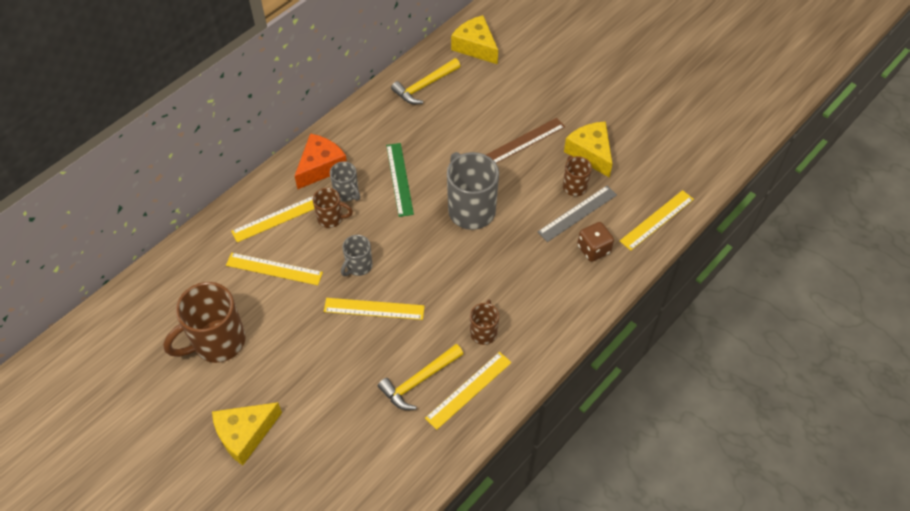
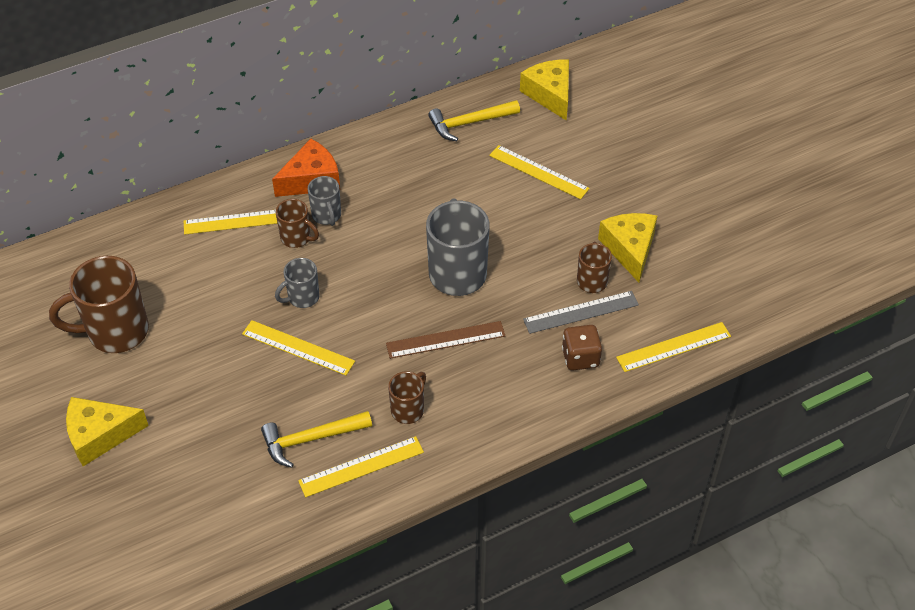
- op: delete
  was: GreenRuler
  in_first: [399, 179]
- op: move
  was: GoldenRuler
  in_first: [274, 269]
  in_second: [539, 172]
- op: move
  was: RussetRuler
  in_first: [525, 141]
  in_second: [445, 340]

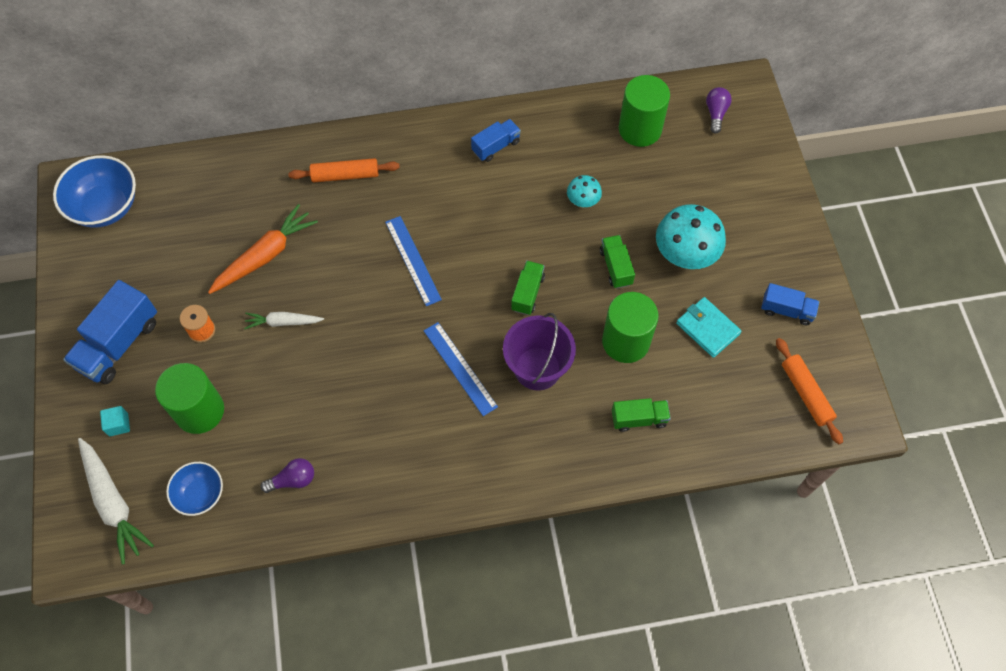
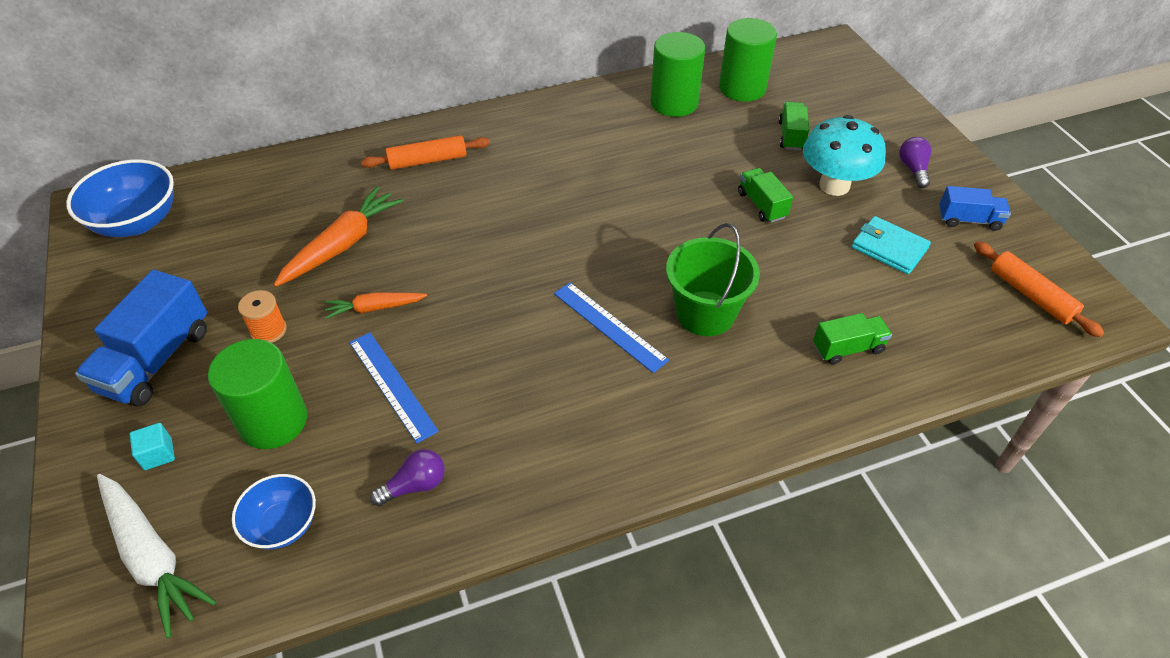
- op: delete
  was: CobaltToyTruck
  in_first: [496, 146]
- op: delete
  was: TurquoiseToadstool
  in_first: [583, 201]
- op: move
  was: CobaltRuler
  in_first: [413, 260]
  in_second: [392, 385]
- op: move
  was: GreenToyTruck
  in_first: [527, 293]
  in_second: [791, 136]
- op: move
  was: GreenSolidCylinder
  in_first: [625, 341]
  in_second: [674, 103]
- op: move
  was: PurpleBulb
  in_first: [716, 113]
  in_second: [913, 169]
- op: recolor
  was: WhiteCarrot
  now: OrangeCarrot
  in_first: [283, 322]
  in_second: [374, 308]
- op: recolor
  was: PurpleSandBucket
  now: GreenSandBucket
  in_first: [537, 368]
  in_second: [705, 313]

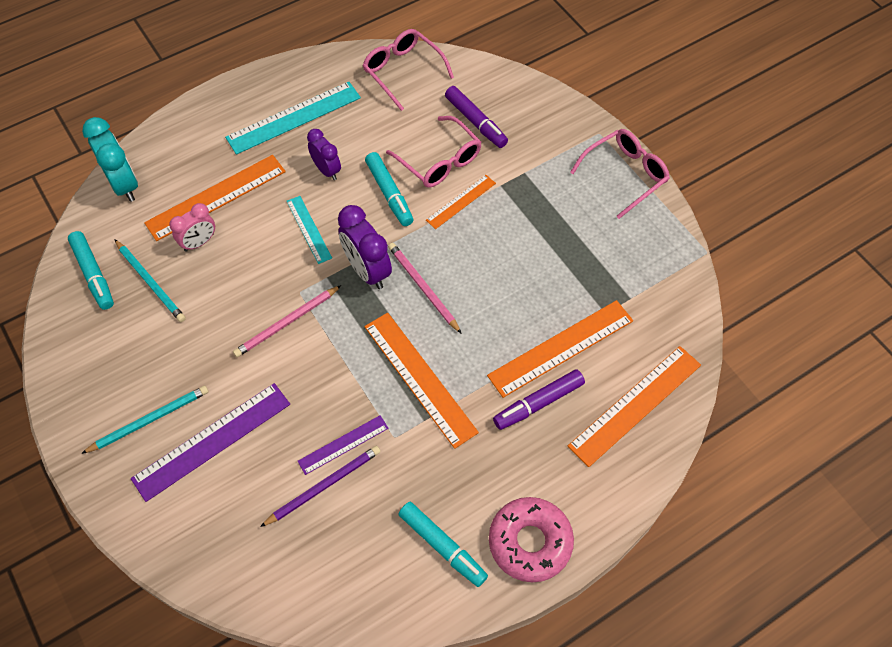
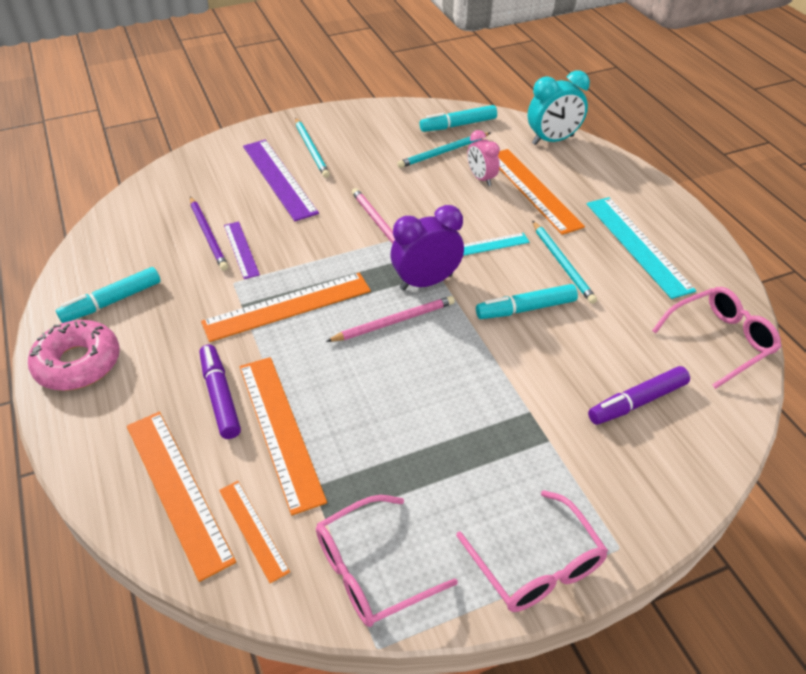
- op: move
  was: RosyEyeglasses
  in_first: [439, 160]
  in_second: [373, 570]
- op: move
  was: OrangeRuler
  in_first: [461, 201]
  in_second: [253, 530]
- op: replace
  was: PurpleAlarmClock
  now: TurquoisePencil
  in_first: [327, 170]
  in_second: [562, 264]

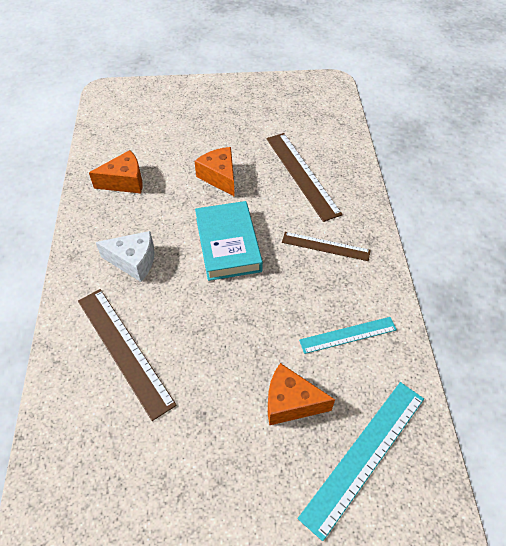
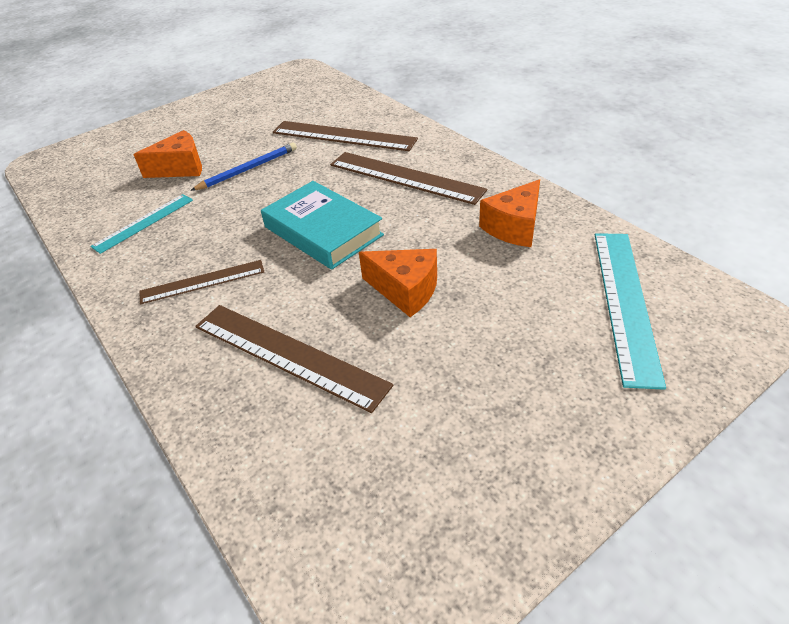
- op: insert
  now: CobaltPencil
  in_second: [248, 169]
- op: move
  was: TurquoiseRuler
  in_first: [364, 455]
  in_second: [625, 302]
- op: replace
  was: WhiteCheese
  now: RussetRuler
  in_first: [134, 261]
  in_second: [405, 177]

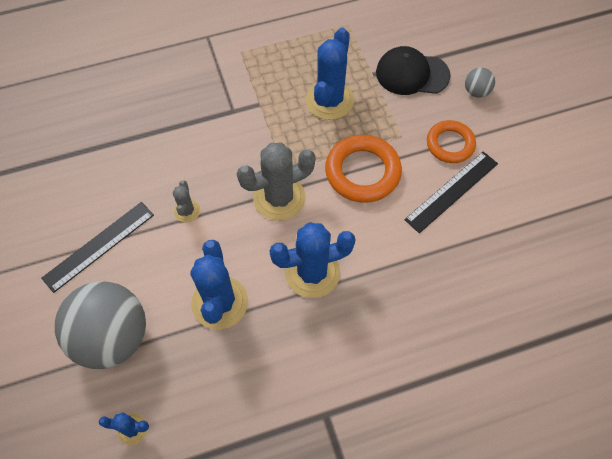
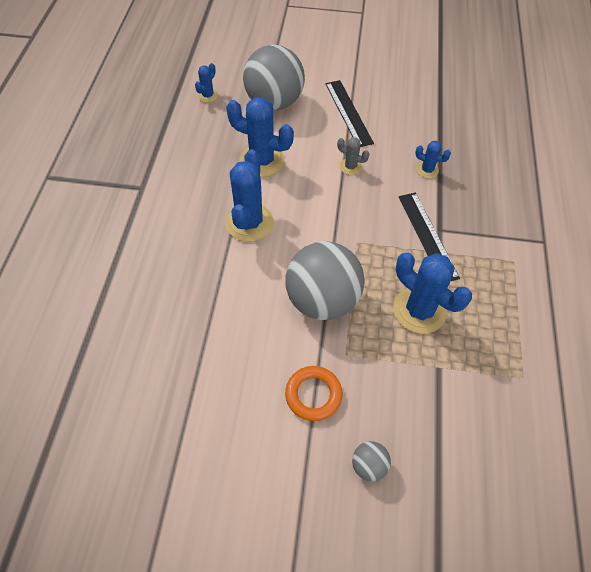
- op: delete
  was: GreyCactus
  in_first: [279, 198]
- op: delete
  was: BlackBaseballCap
  in_first: [412, 74]
- op: insert
  now: CobaltCactus
  in_second: [427, 170]
- op: move
  was: BlackRuler
  in_first: [451, 191]
  in_second: [427, 236]
- op: replace
  was: OrangeRing
  now: GreyBall
  in_first: [362, 172]
  in_second: [322, 300]

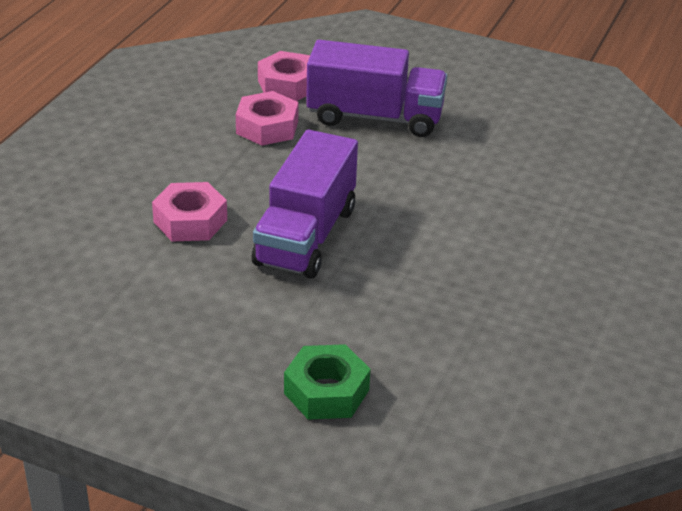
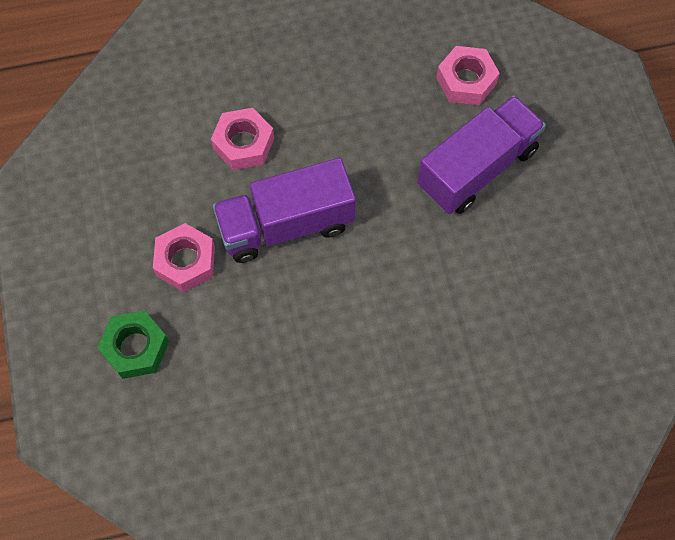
- op: move
  was: RosyNut
  in_first: [267, 127]
  in_second: [186, 261]
- op: rotate
  was: PurpleToyTruck
  in_first: [375, 117]
  in_second: [477, 168]
  clockwise: -105

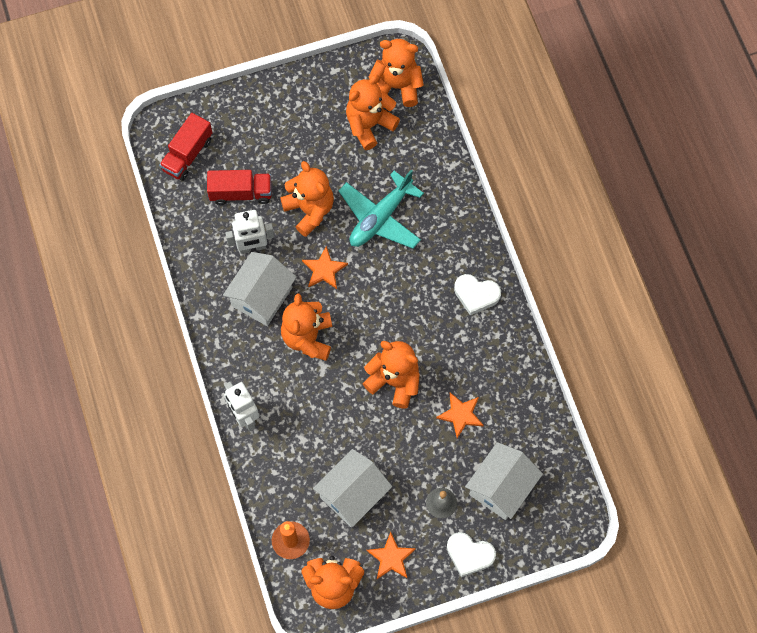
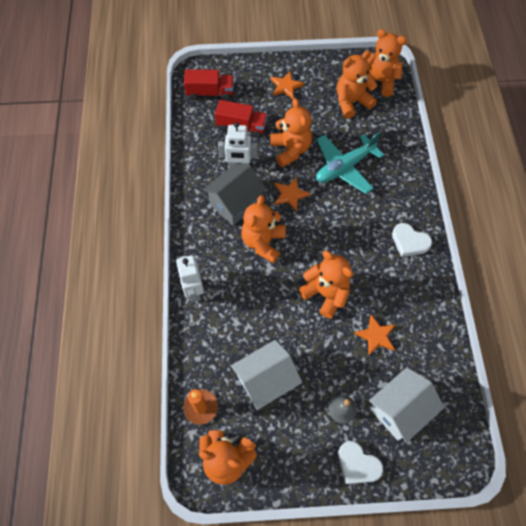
- op: move
  was: OrangeStarShape
  in_first: [391, 558]
  in_second: [286, 86]
- op: recolor
  was: WhiteToyHouse
  now: GreyToyHouse
  in_first: [262, 297]
  in_second: [235, 203]
- op: rotate
  was: ScarletToyTruck
  in_first: [187, 154]
  in_second: [210, 93]
  clockwise: -135

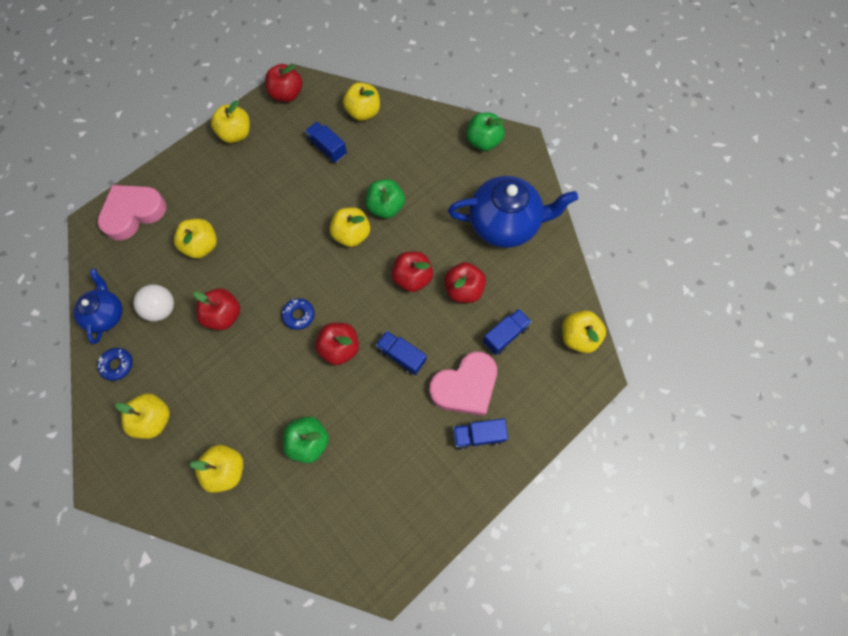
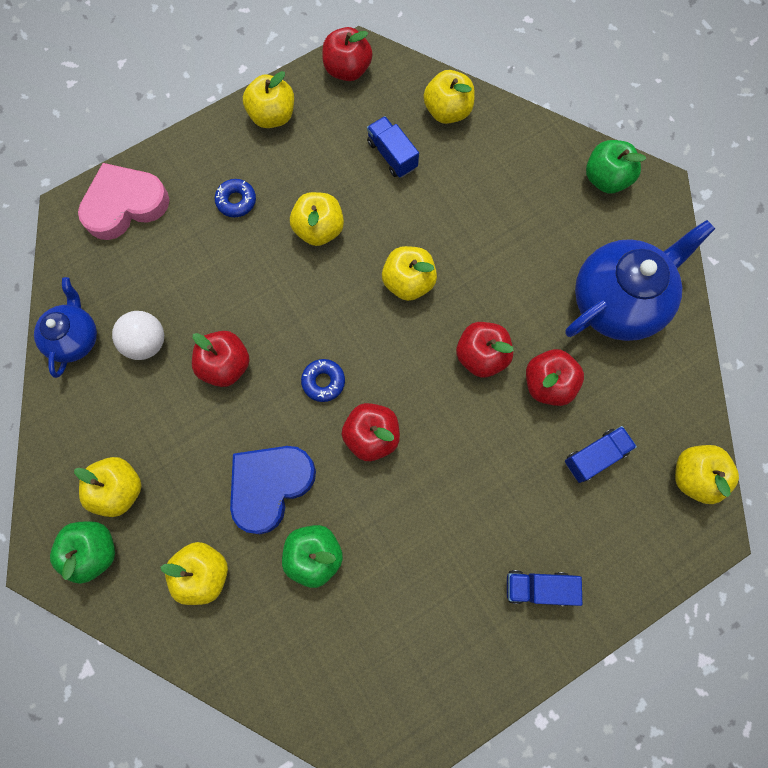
- op: delete
  was: CobaltToyTruck
  in_first: [401, 356]
- op: delete
  was: RosyHeartShape
  in_first: [465, 386]
- op: insert
  now: CobaltHeartShape
  in_second: [270, 486]
- op: move
  was: CobaltGlazedDonut
  in_first: [117, 365]
  in_second: [236, 201]
- op: move
  was: GoldenAppleFruit
  in_first: [202, 246]
  in_second: [319, 229]
- op: move
  was: GreenAppleFruit
  in_first: [385, 207]
  in_second: [94, 551]
- op: rotate
  was: CobaltChinaTeapot
  in_first: [505, 224]
  in_second: [618, 301]
  clockwise: -45

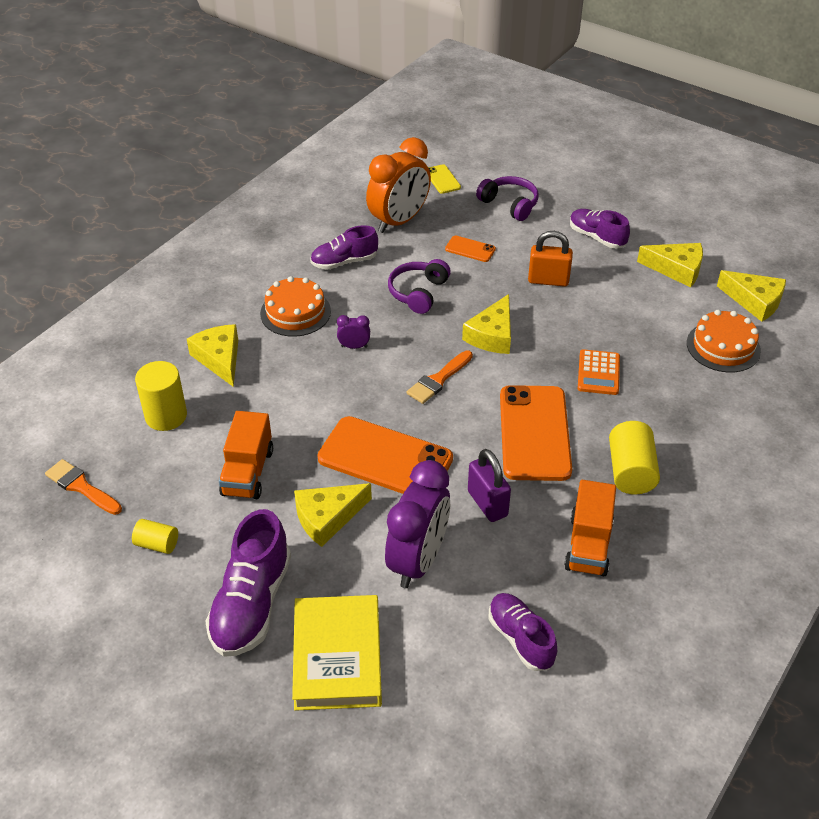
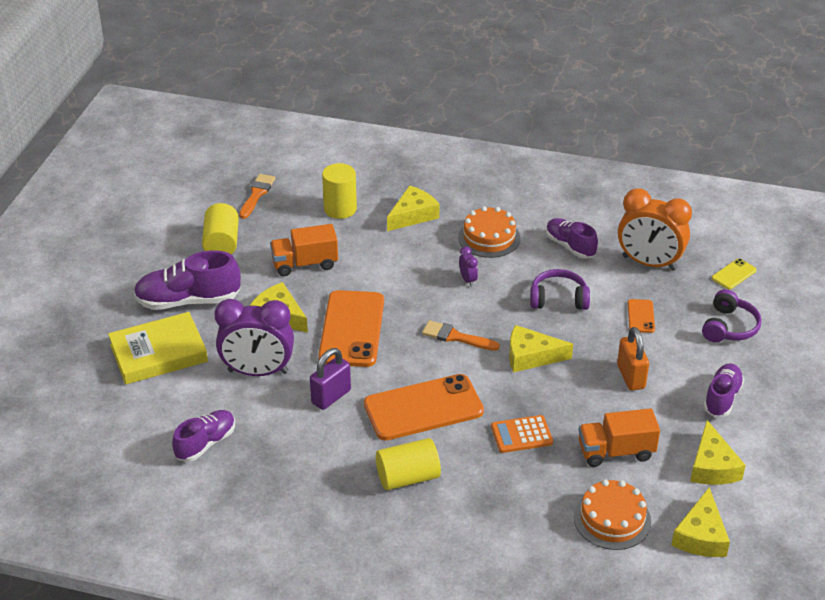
- op: move
  was: OrangeToyTruck
  in_first: [588, 545]
  in_second: [615, 452]
- op: resize
  was: GoldenSolidCylinder
  in_first: [157, 544]
  in_second: [222, 243]
  ratio: 1.7

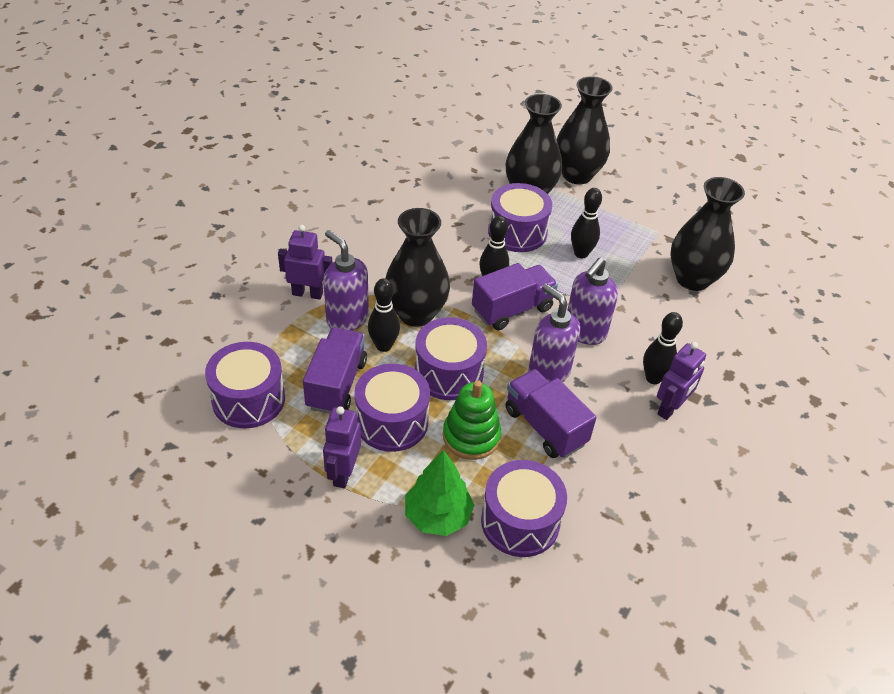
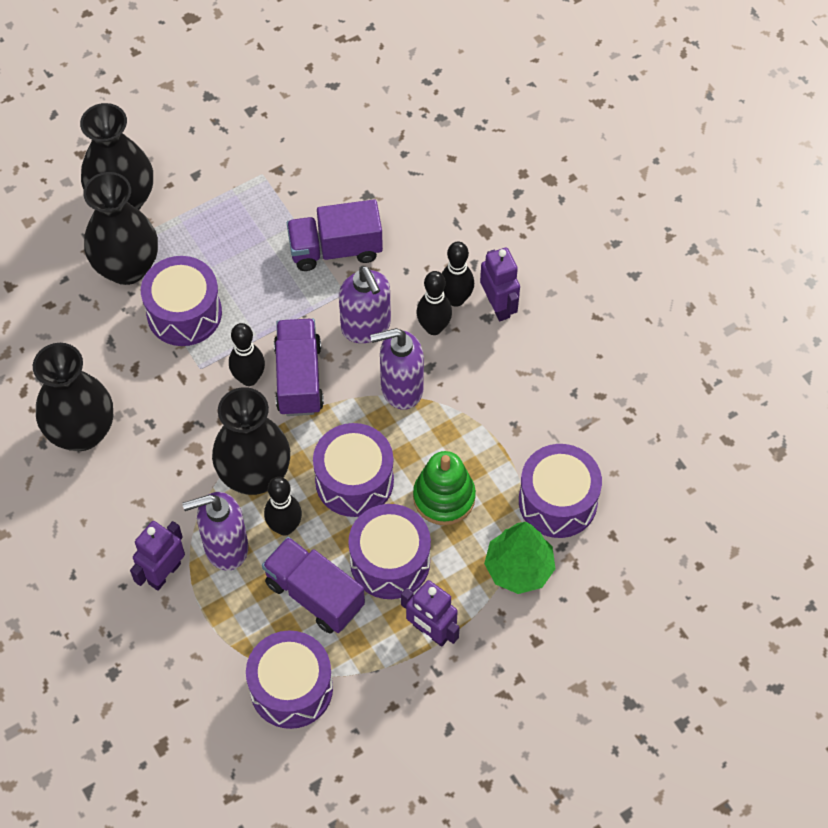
- op: move
  was: PurpleToyTruck
  in_first: [545, 426]
  in_second: [335, 249]
- op: move
  was: BlackBowlingPin
  in_first: [581, 253]
  in_second: [434, 327]
- op: move
  was: BlackVase
  in_first: [692, 279]
  in_second: [82, 432]

